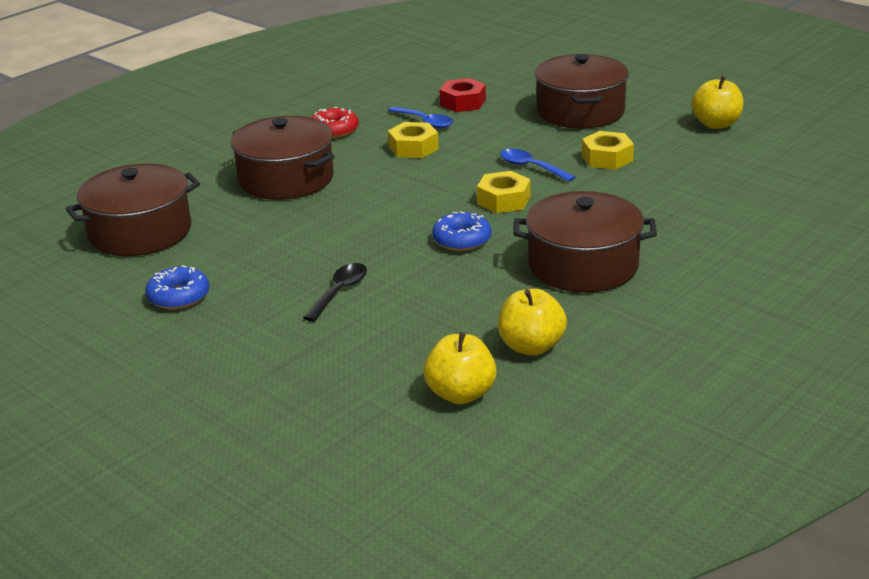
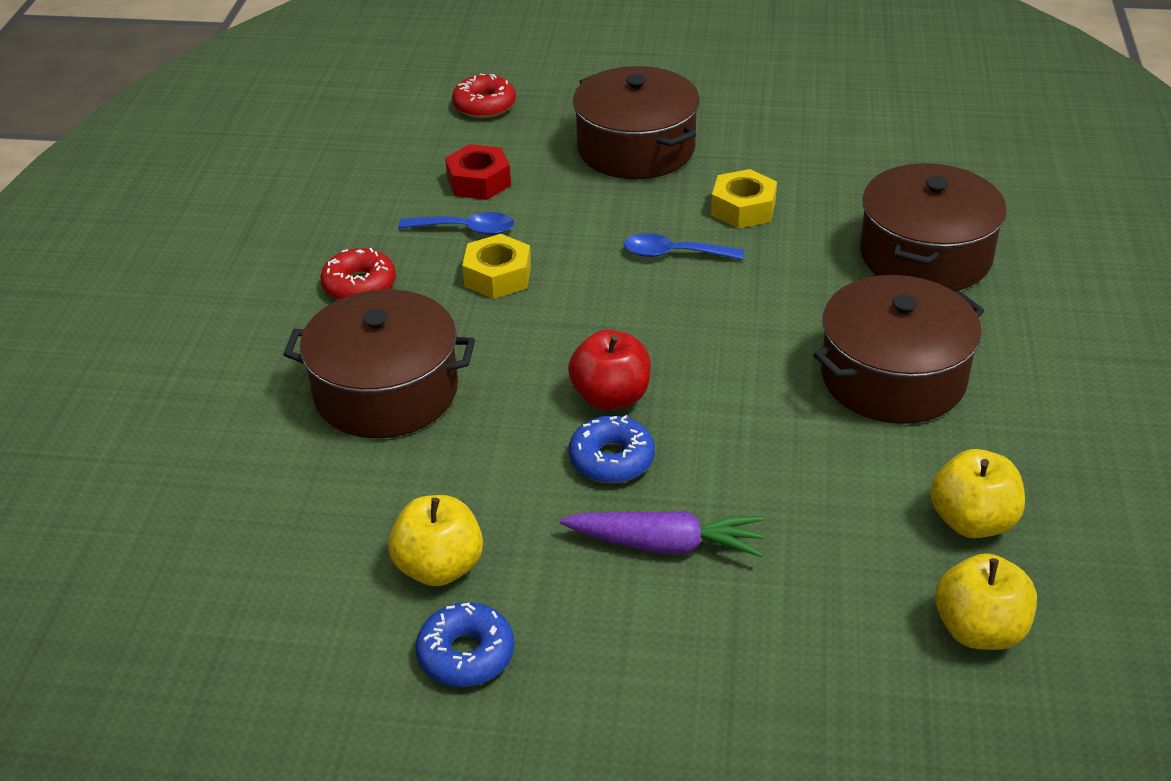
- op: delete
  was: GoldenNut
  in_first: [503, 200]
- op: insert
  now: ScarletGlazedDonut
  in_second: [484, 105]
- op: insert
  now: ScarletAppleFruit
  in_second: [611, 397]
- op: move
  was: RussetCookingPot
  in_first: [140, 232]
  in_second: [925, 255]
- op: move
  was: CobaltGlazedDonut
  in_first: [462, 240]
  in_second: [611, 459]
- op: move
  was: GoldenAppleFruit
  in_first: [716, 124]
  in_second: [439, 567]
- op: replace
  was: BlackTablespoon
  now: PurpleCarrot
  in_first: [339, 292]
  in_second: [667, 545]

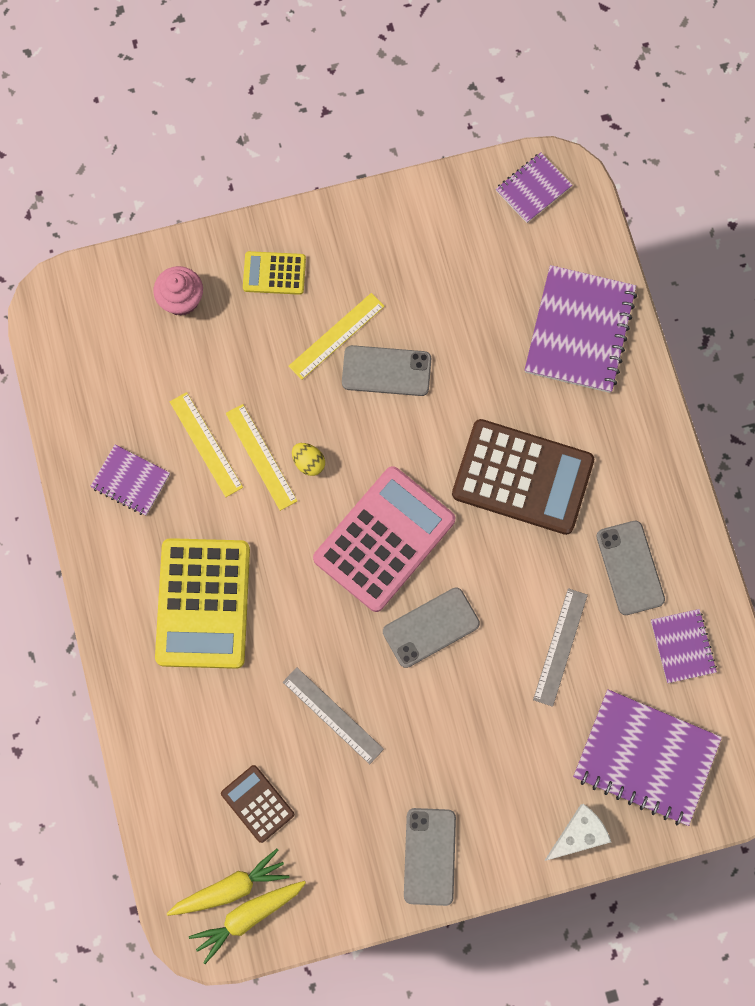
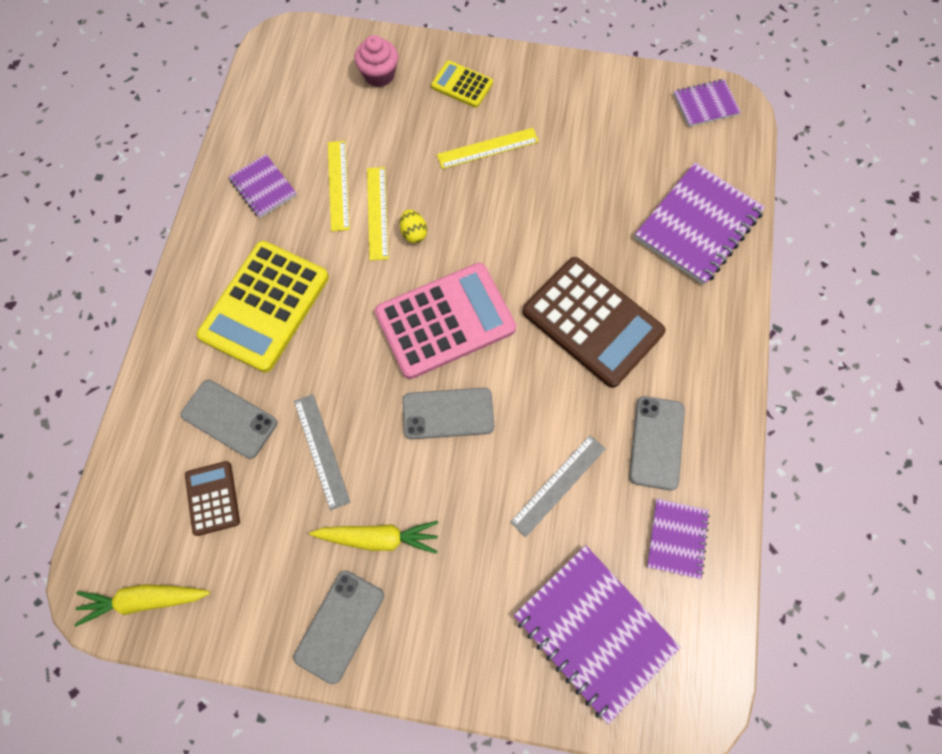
- op: delete
  was: WhiteCheese
  in_first: [578, 835]
- op: move
  was: GoldenCarrot
  in_first: [230, 888]
  in_second: [378, 537]
- op: move
  was: GreySmartphone
  in_first: [386, 371]
  in_second: [229, 419]

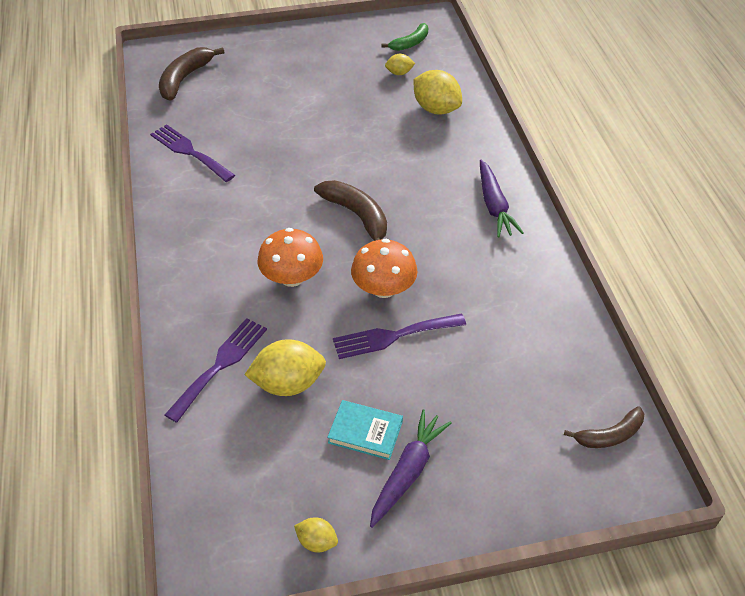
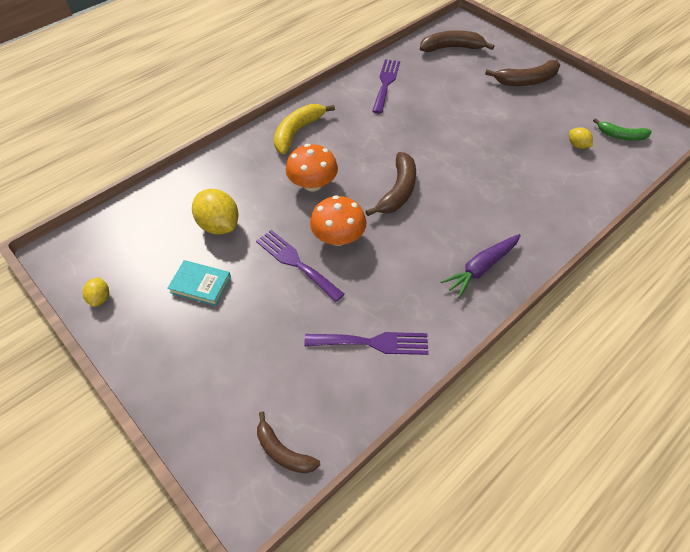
- op: delete
  was: PurpleCarrot
  in_first: [408, 472]
- op: delete
  was: GoldenCitrusFruit
  in_first: [436, 109]
- op: insert
  now: GoldenToyBanana
  in_second: [297, 132]
- op: insert
  now: RussetToyBanana
  in_second: [526, 81]
- op: move
  was: PurpleDinnerFork
  in_first: [220, 365]
  in_second: [373, 343]
- op: rotate
  was: TurquoiseHardcover
  in_first: [365, 432]
  in_second: [200, 285]
  clockwise: -60

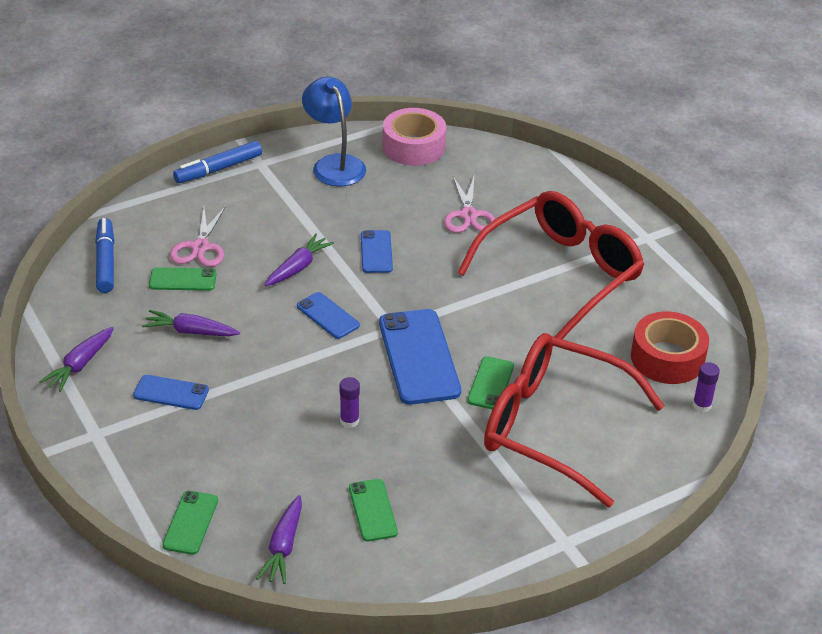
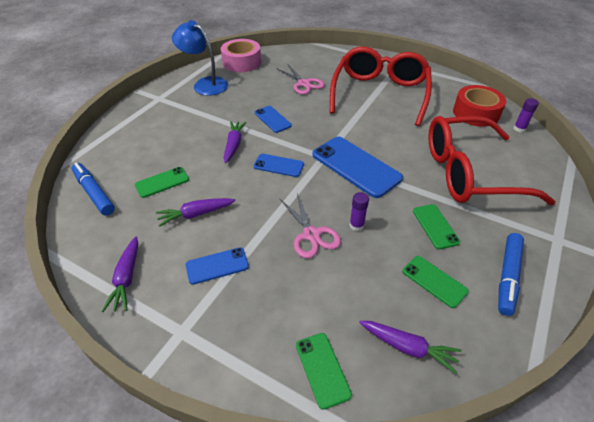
- op: move
  was: RosyScissors
  in_first: [200, 247]
  in_second: [311, 234]
- op: move
  was: CobaltMarker
  in_first: [218, 169]
  in_second: [507, 277]
- op: move
  was: GreenSmartphone
  in_first: [490, 383]
  in_second: [435, 226]
- op: rotate
  was: PurpleCarrot
  in_first: [283, 546]
  in_second: [408, 347]
  clockwise: -45

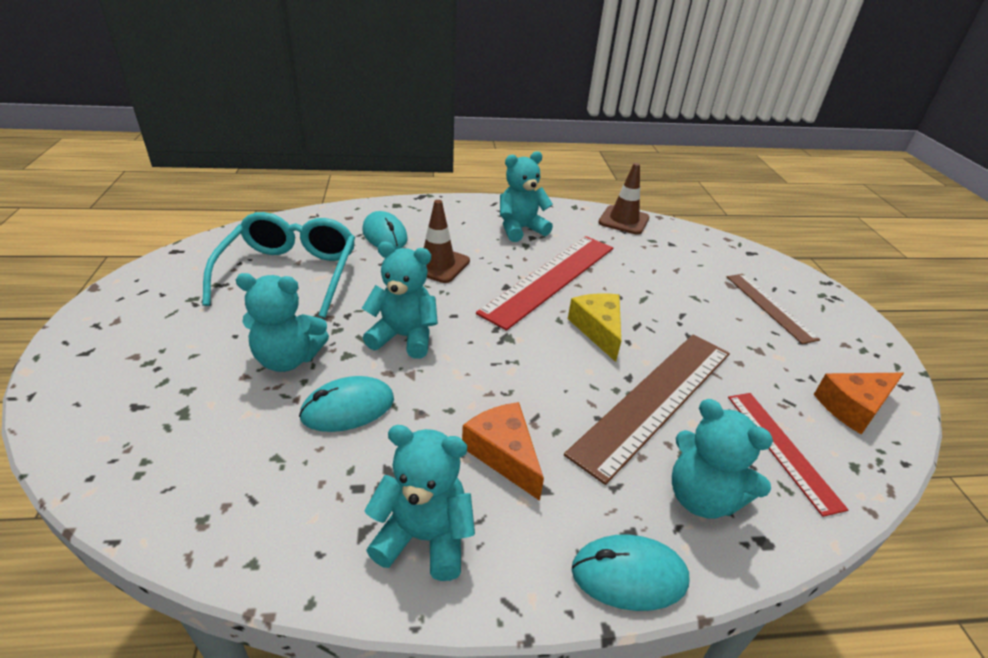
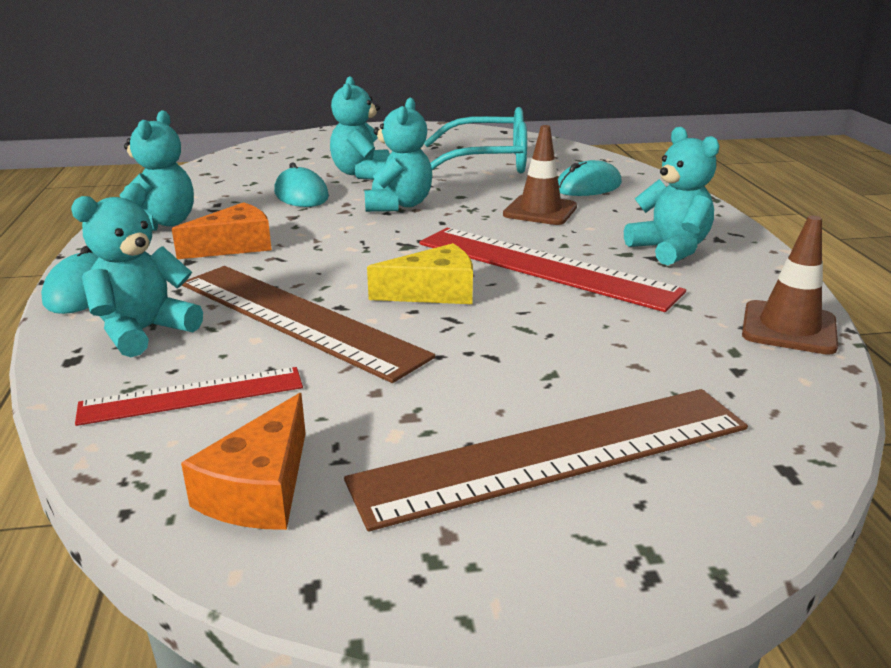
- op: rotate
  was: OrangeCheese
  in_first: [853, 407]
  in_second: [260, 489]
  clockwise: -135
- op: resize
  was: RussetRuler
  in_first: [770, 307]
  in_second: [555, 454]
  ratio: 1.73

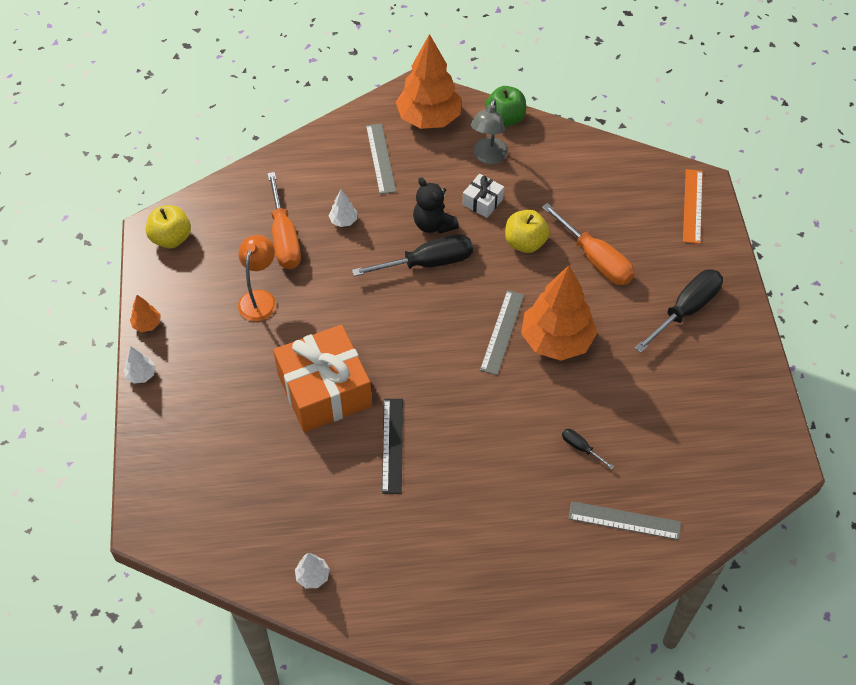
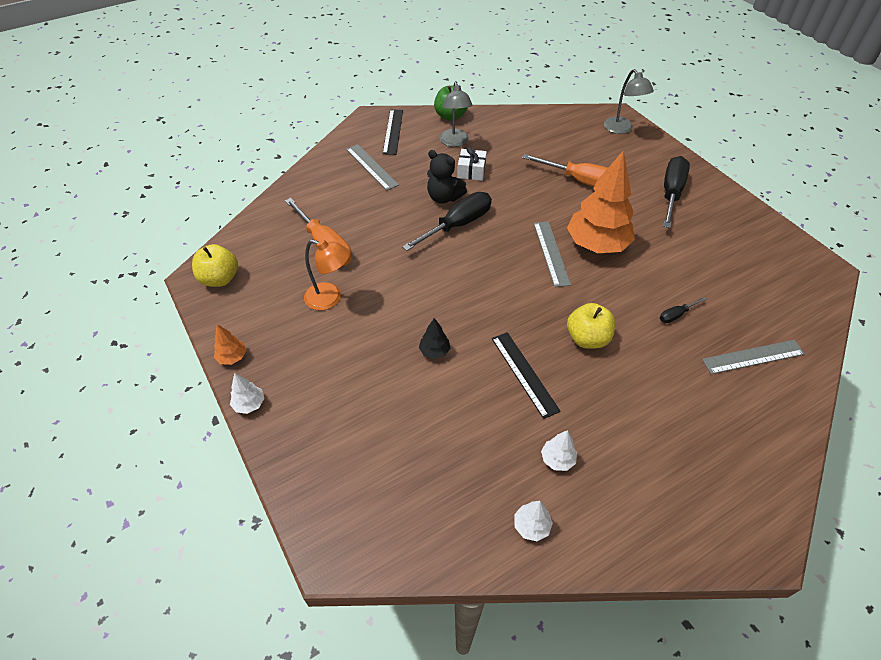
- op: move
  was: WhiteTree
  in_first: [343, 221]
  in_second: [557, 459]
- op: move
  was: GoldenAppleFruit
  in_first: [525, 243]
  in_second: [587, 338]
- op: replace
  was: OrangePresent
  now: BlackTree
  in_first: [324, 390]
  in_second: [434, 351]
- op: replace
  was: OrangeTree
  now: BlackRuler
  in_first: [429, 118]
  in_second: [393, 131]
- op: replace
  was: OrangeRuler
  now: GreyLamp
  in_first: [692, 206]
  in_second: [621, 129]
- op: rotate
  was: OrangeLamp
  in_first: [260, 298]
  in_second: [330, 298]
  clockwise: 120
- op: rotate
  was: BlackHandScrewdriver
  in_first: [581, 448]
  in_second: [676, 315]
  clockwise: -45

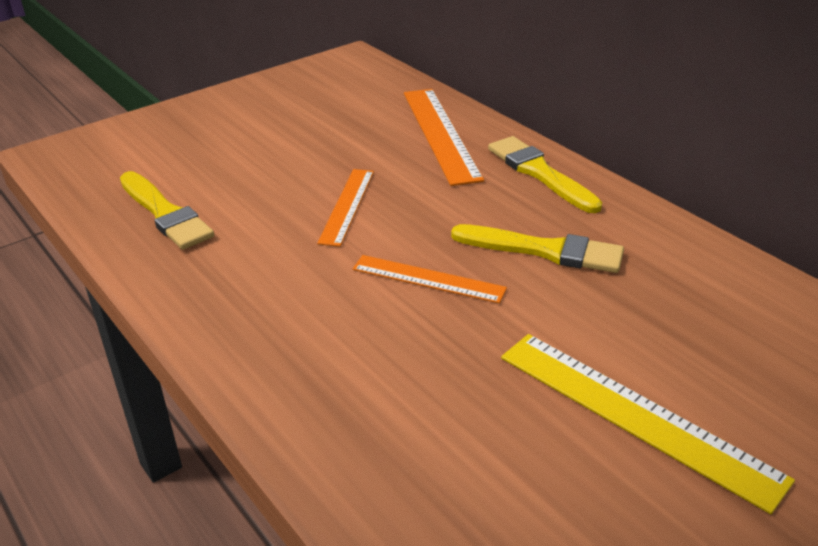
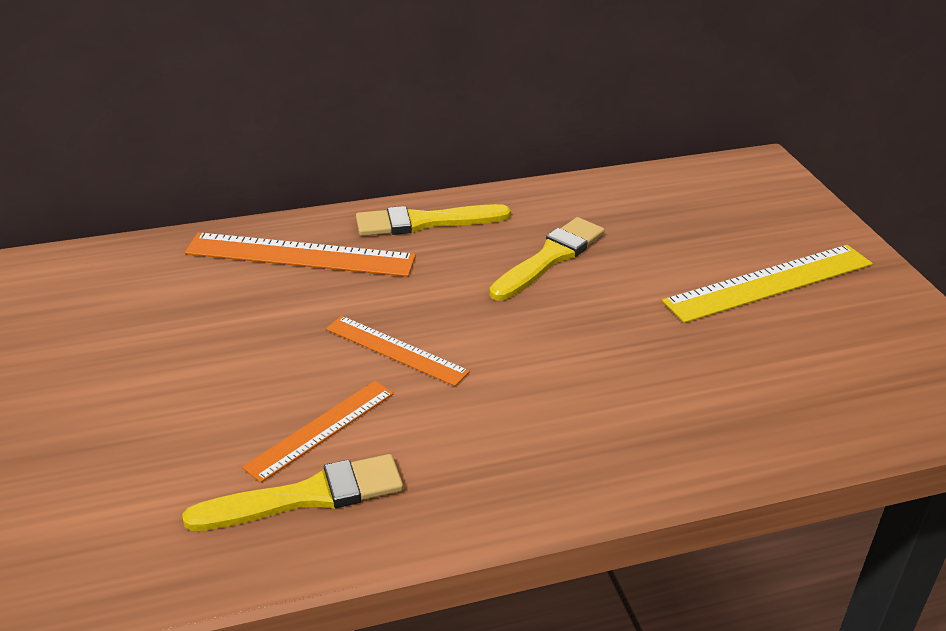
- op: move
  was: OrangeRuler
  in_first: [428, 279]
  in_second: [321, 429]

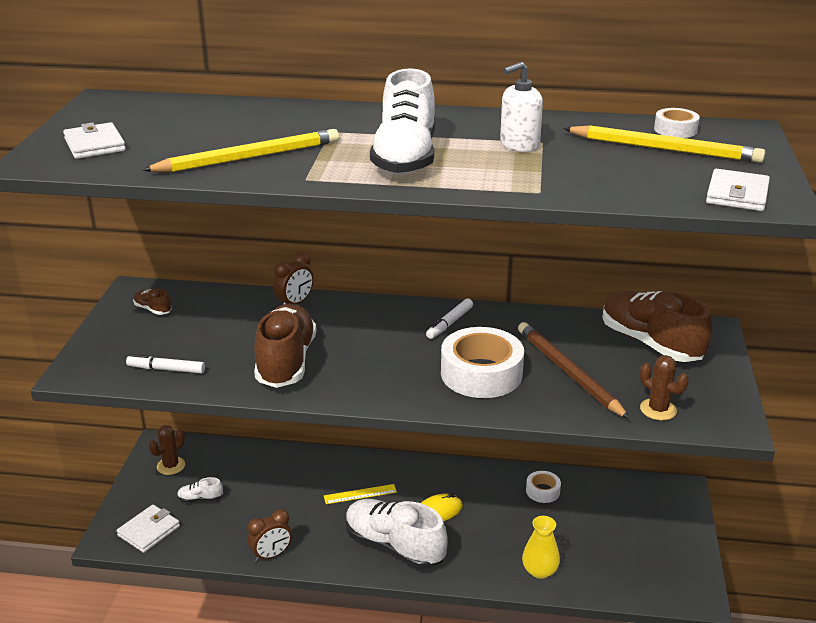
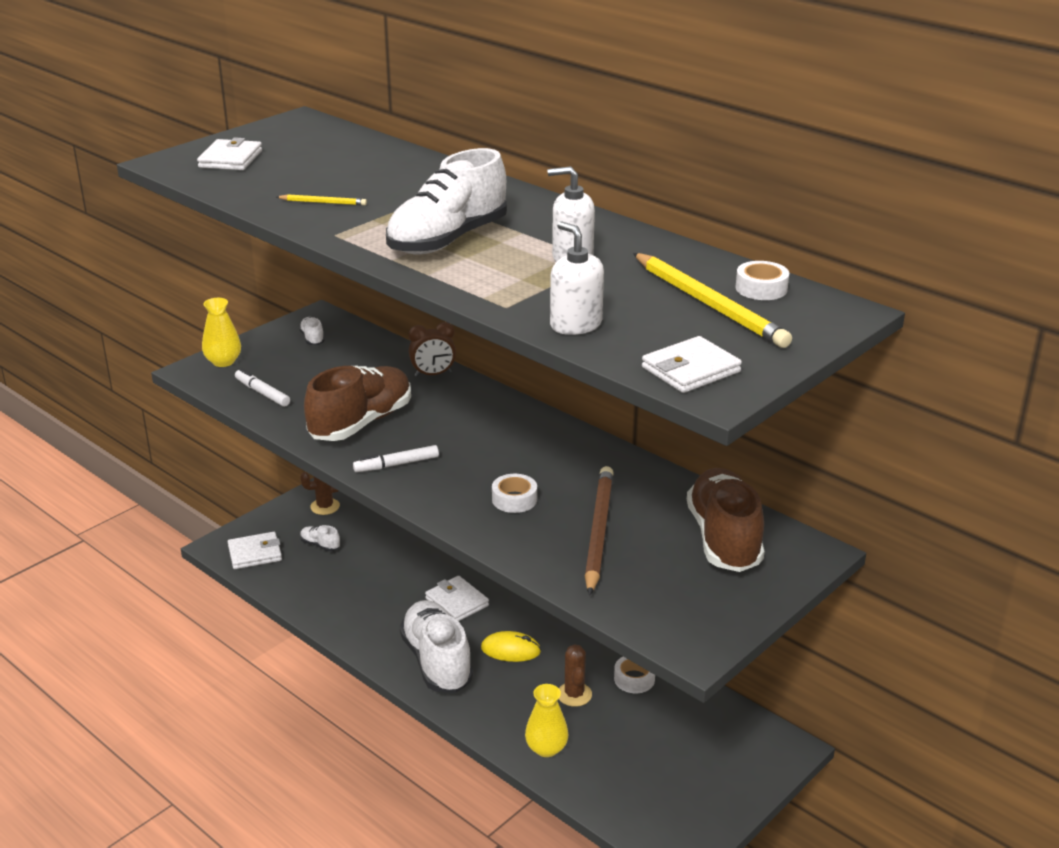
- op: delete
  was: RussetAlarmClock
  in_first: [271, 555]
- op: insert
  now: GoldenVase
  in_second: [223, 361]
- op: insert
  now: WhitePumpBottle
  in_second: [575, 325]
- op: move
  was: WhiteMarker
  in_first: [449, 323]
  in_second: [396, 465]
- op: move
  was: RussetCactus
  in_first: [658, 409]
  in_second: [574, 694]
- op: replace
  was: GoldenRuler
  now: WhiteCardWallet
  in_first: [360, 494]
  in_second: [457, 602]
- op: recolor
  was: RussetSneaker
  now: WhiteSneaker
  in_first: [153, 309]
  in_second: [312, 338]
- op: resize
  was: GoldenPencil
  in_first: [248, 157]
  in_second: [323, 202]
  ratio: 0.46
- op: resize
  was: WhiteRollOfTape
  in_first: [481, 373]
  in_second: [514, 499]
  ratio: 0.49

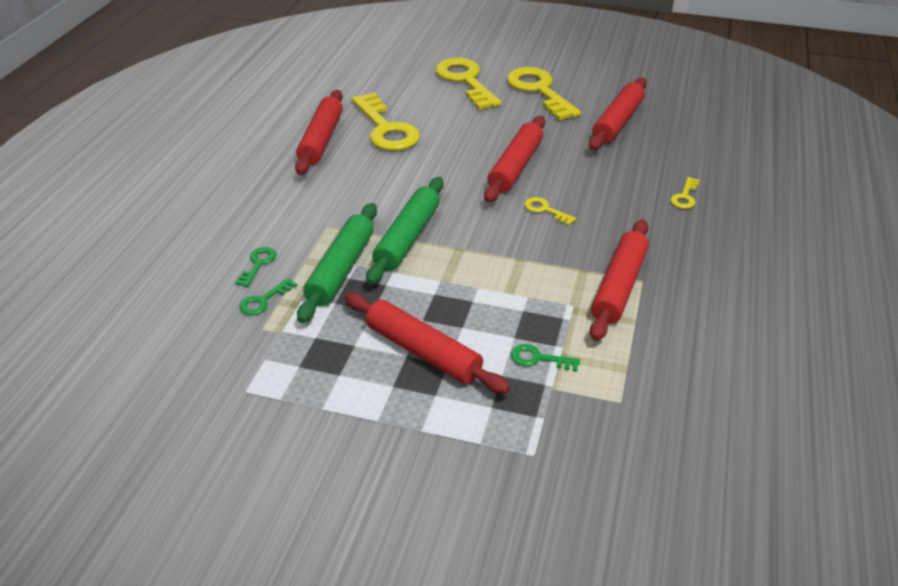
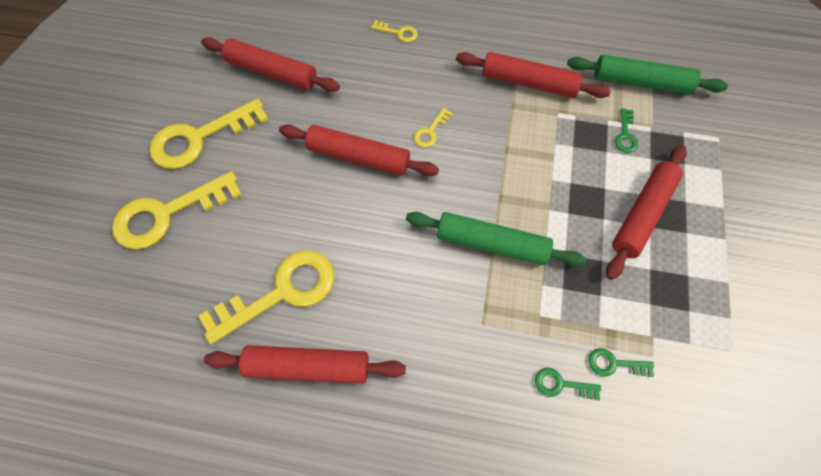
- op: move
  was: GreenRollingPin
  in_first: [341, 269]
  in_second: [641, 82]
- op: rotate
  was: GreenDoorKey
  in_first: [264, 300]
  in_second: [614, 364]
  clockwise: 150

